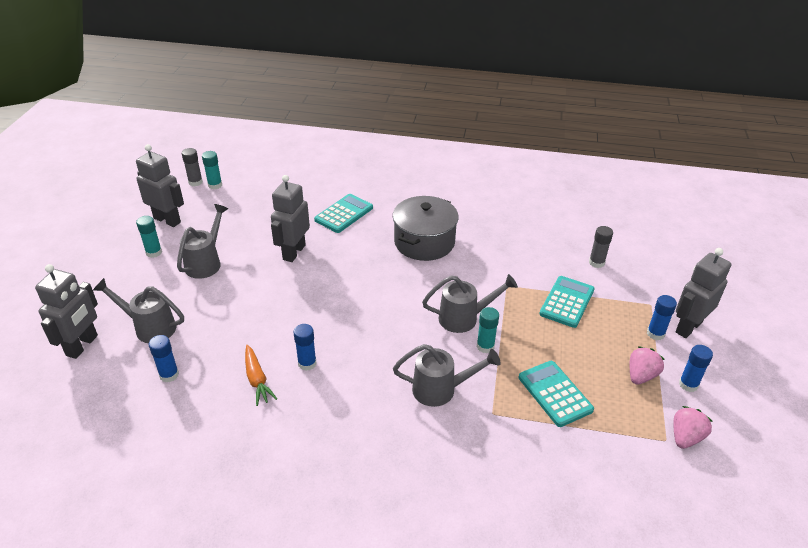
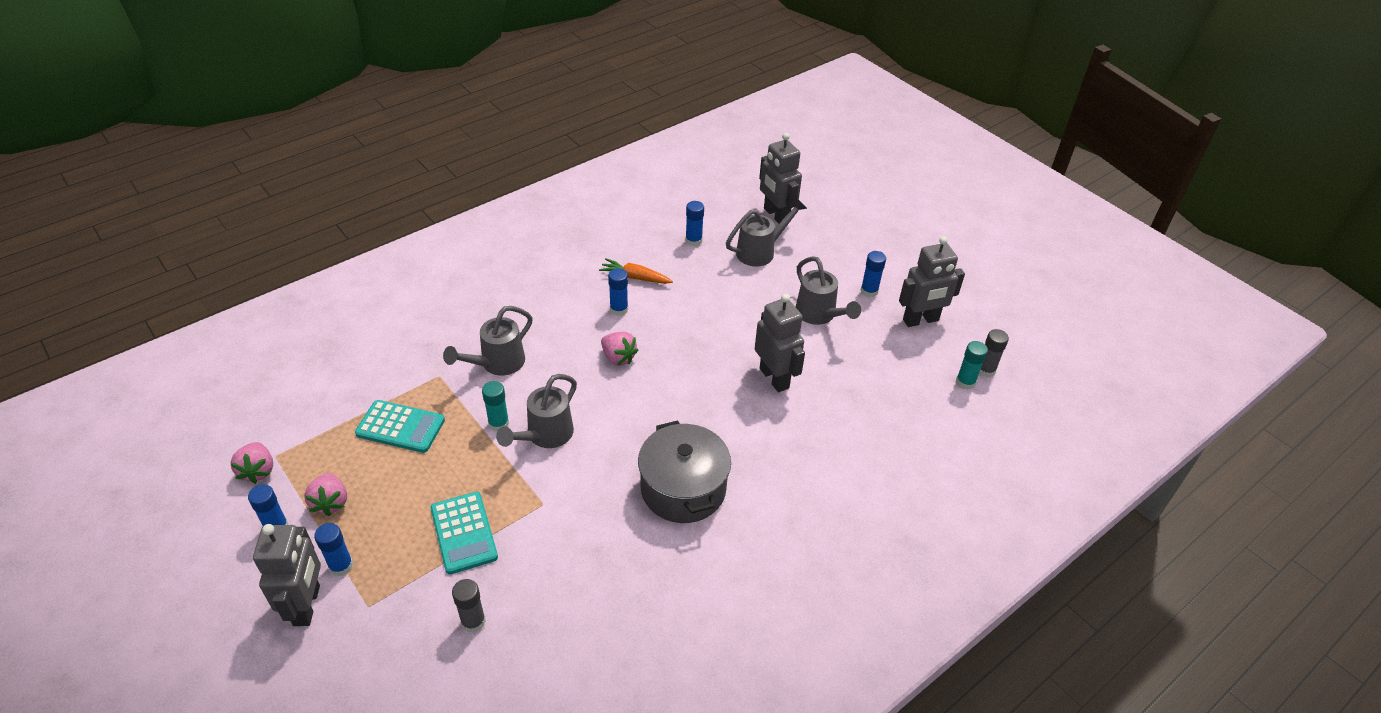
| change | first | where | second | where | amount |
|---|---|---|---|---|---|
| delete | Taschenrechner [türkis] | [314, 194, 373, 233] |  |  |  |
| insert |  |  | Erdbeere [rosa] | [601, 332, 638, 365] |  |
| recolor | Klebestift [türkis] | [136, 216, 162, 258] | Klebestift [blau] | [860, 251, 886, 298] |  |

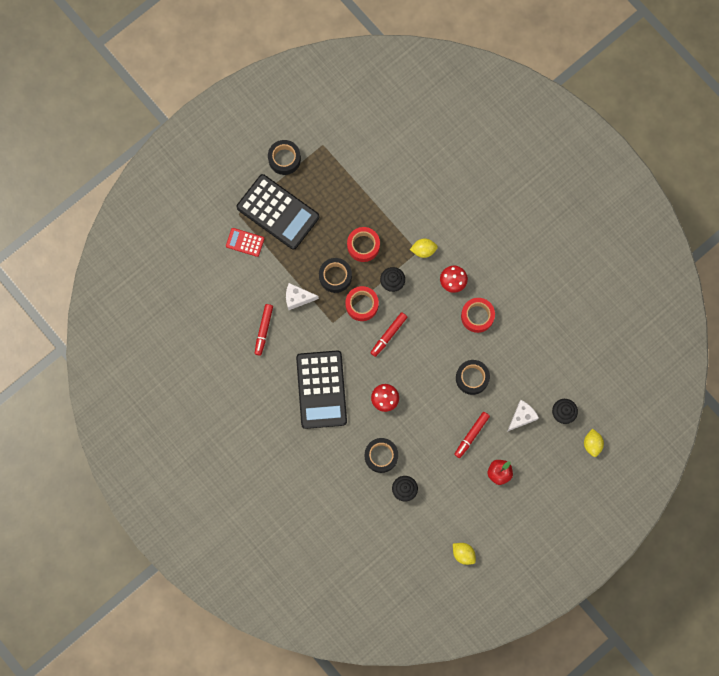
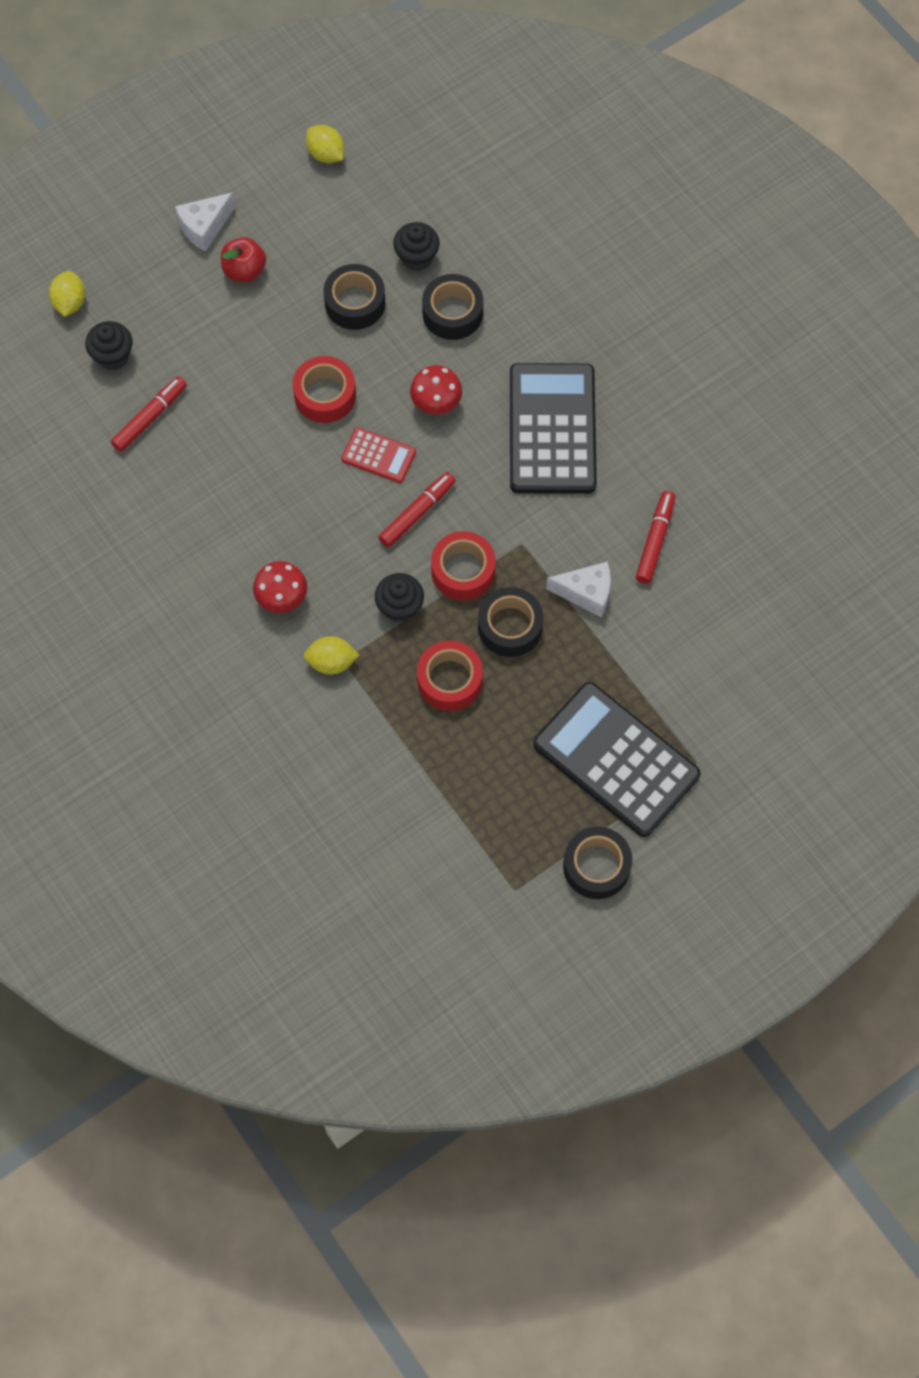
| change | first | where | second | where | amount |
|---|---|---|---|---|---|
| move | Taschenrechner [rot] | [226, 228, 264, 257] |  | [341, 427, 416, 483] |  |
| move | Filzstift [rot] | [454, 412, 490, 458] |  | [111, 376, 187, 452] |  |
| move | Klebeband [schwarz] | [456, 360, 490, 395] |  | [323, 264, 385, 330] |  |
| move | Klebeband [rot] | [461, 298, 495, 333] |  | [293, 356, 356, 423] |  |
| move | Käse [weiß] | [507, 400, 539, 432] |  | [175, 192, 235, 252] |  |

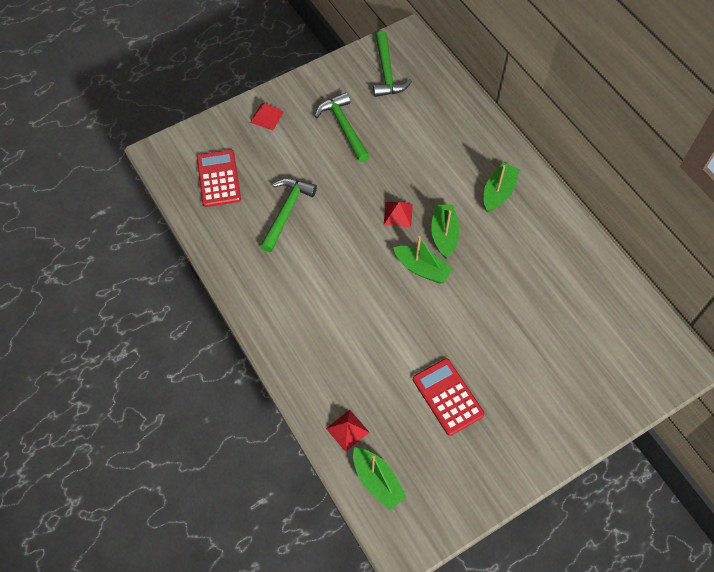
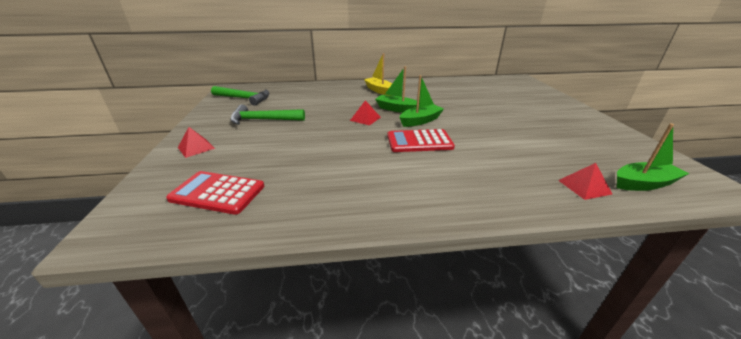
| change | first | where | second | where | amount |
|---|---|---|---|---|---|
| delete | Hammer [grün] | [260, 178, 317, 252] |  |  |  |
| move | Taschenrechner [rot] | [413, 358, 485, 436] |  | [387, 129, 455, 152] |  |
| recolor | Boot [grün] | [484, 163, 520, 212] | Boot [gelb] | [364, 53, 392, 96] |  |

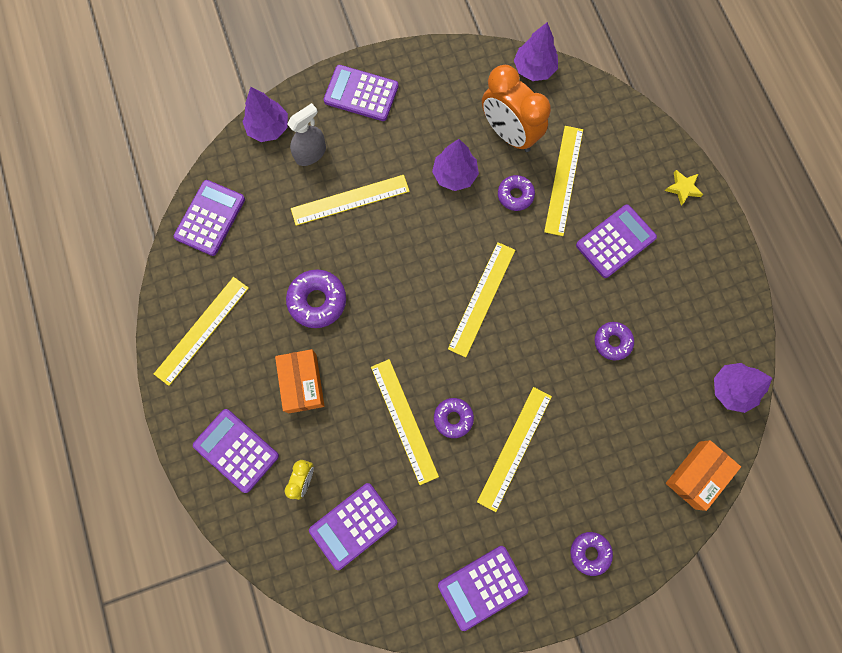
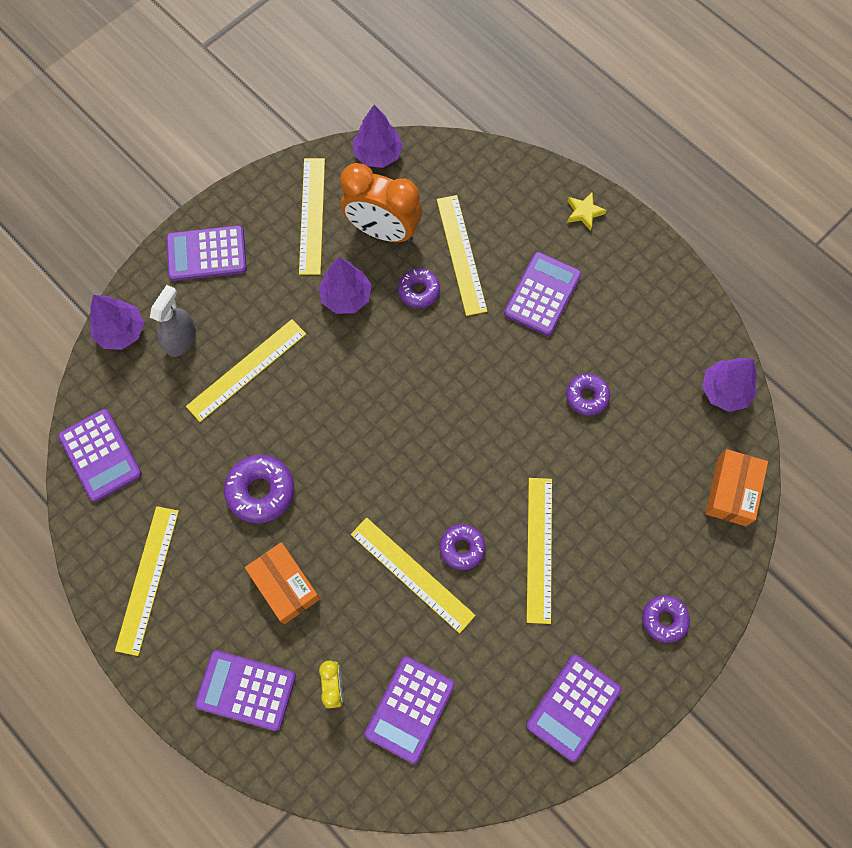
| change | first | where | second | where | amount |
|---|---|---|---|---|---|
| move | Lineal [gelb] | [448, 242, 515, 357] |  | [299, 158, 325, 275] |  |
| rotate | Taschenrechner [lila] | [174, 180, 245, 256] |  | [58, 409, 142, 502] | 150 degrees clockwise |

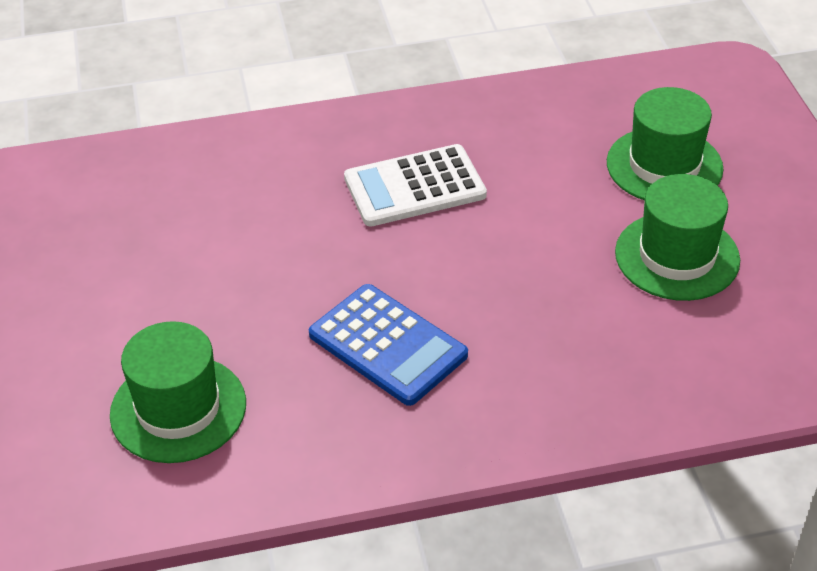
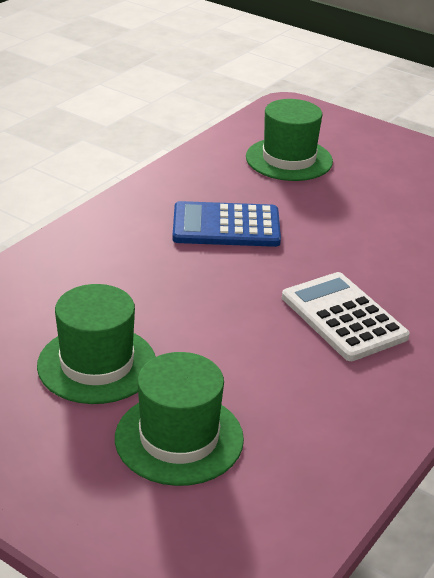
| change | first | where | second | where | amount |
|---|---|---|---|---|---|
| rotate | Taschenrechner [weiß] | [344, 144, 487, 227] |  | [282, 272, 410, 361] | 60 degrees counterclockwise |

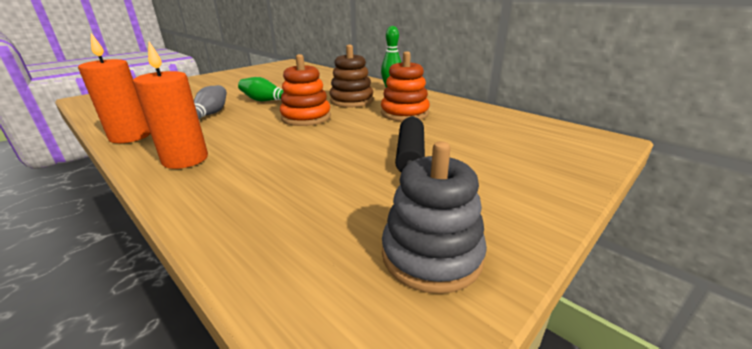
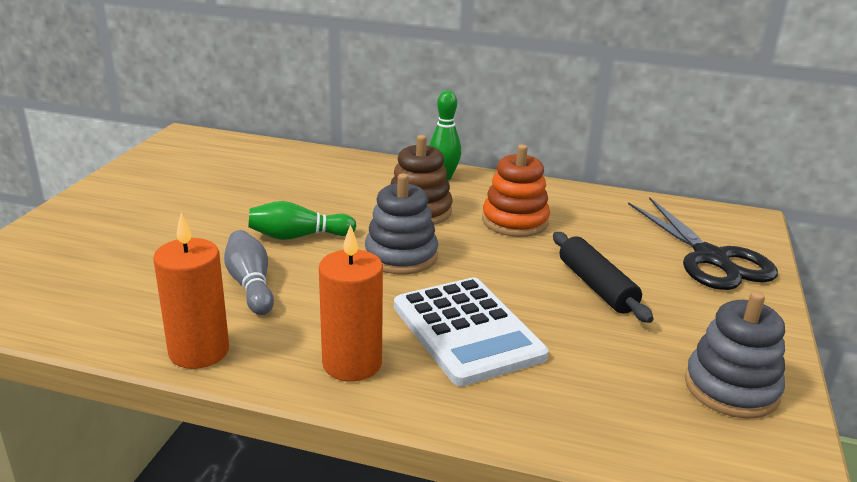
| change | first | where | second | where | amount |
|---|---|---|---|---|---|
| insert |  |  | Taschenrechner [weiß] | [394, 277, 548, 386] |  |
| insert |  |  | Schere [schwarz] | [628, 197, 778, 290] |  |
| recolor | Stapelspielzeug [orange] | [280, 54, 331, 126] | Stapelspielzeug [grau] | [365, 173, 438, 275] |  |

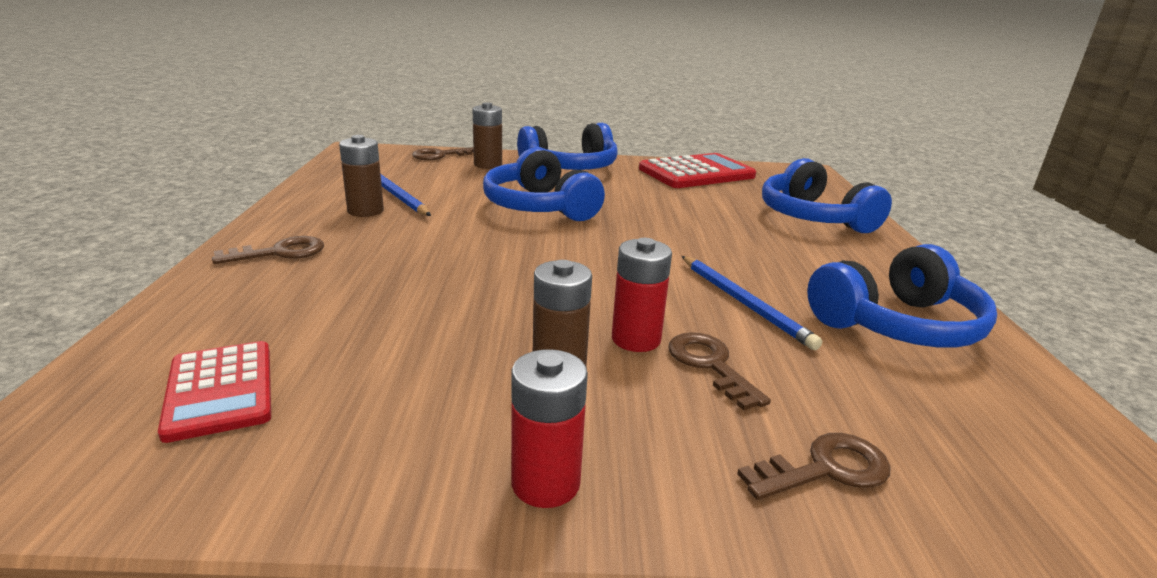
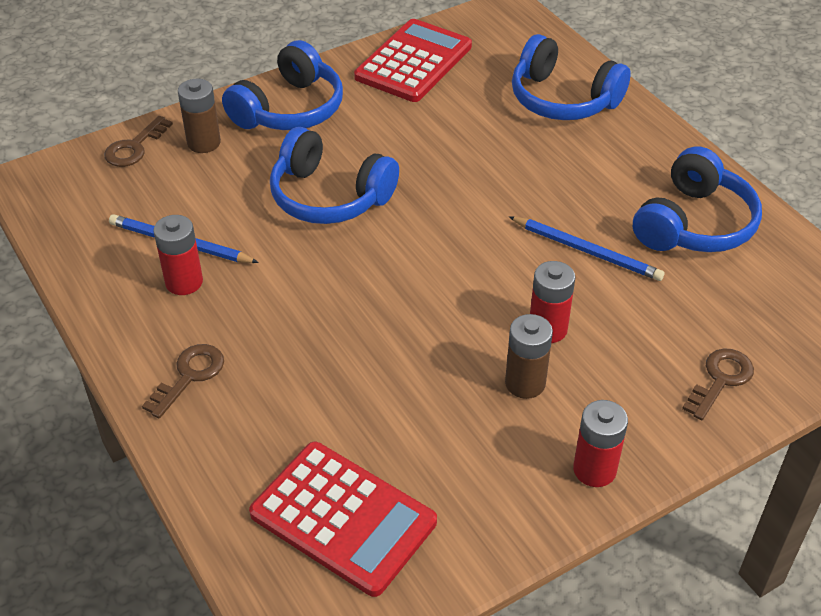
| change | first | where | second | where | amount |
|---|---|---|---|---|---|
| delete | Schlüssel [braun] | [668, 332, 771, 410] |  |  |  |
| recolor | Batterie [braun] | [339, 135, 384, 217] | Batterie [rot] | [153, 215, 203, 295] |  |
| resize | Taschenrechner [rot] | [158, 341, 271, 443] |  | [249, 442, 437, 597] | x1.56 |

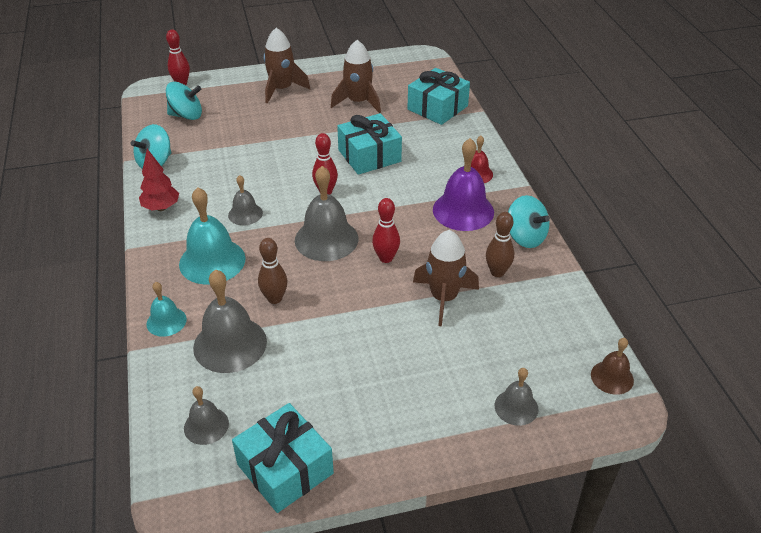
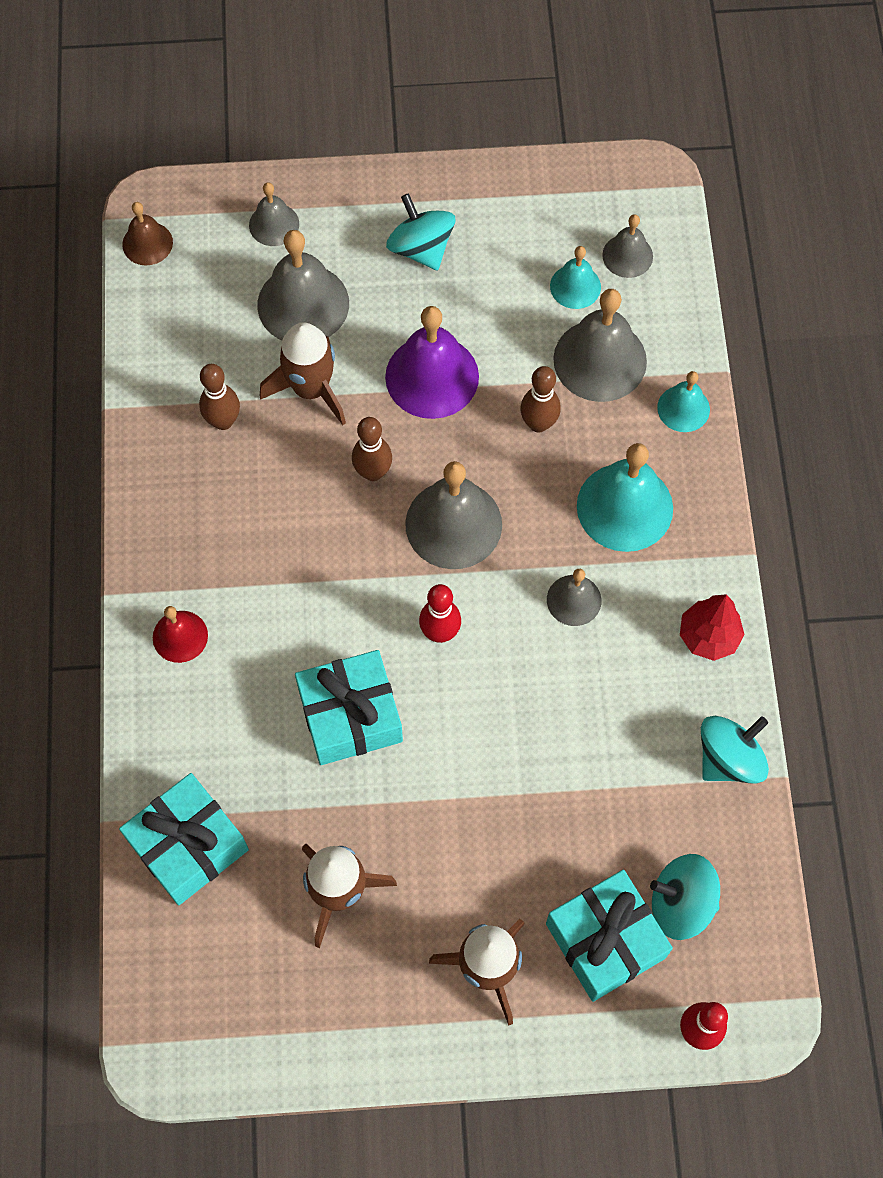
| change | first | where | second | where | amount |
|---|---|---|---|---|---|
| insert |  |  | Glocke [grau] | [257, 230, 349, 340] |  |
| insert |  |  | Glocke [türkis] | [550, 246, 601, 309] |  |
| move | Geschenk [türkis] | [232, 403, 334, 513] |  | [546, 870, 673, 1002] |  |
| move | Glocke [lila] | [433, 138, 494, 231] |  | [385, 306, 479, 419] |  |
| move | Kreisel [türkis] | [508, 195, 550, 248] |  | [386, 193, 455, 271] |  |
| recolor | Bowlingkegel [rot] | [372, 198, 400, 263] | Bowlingkegel [braun] | [352, 417, 392, 481] |  |

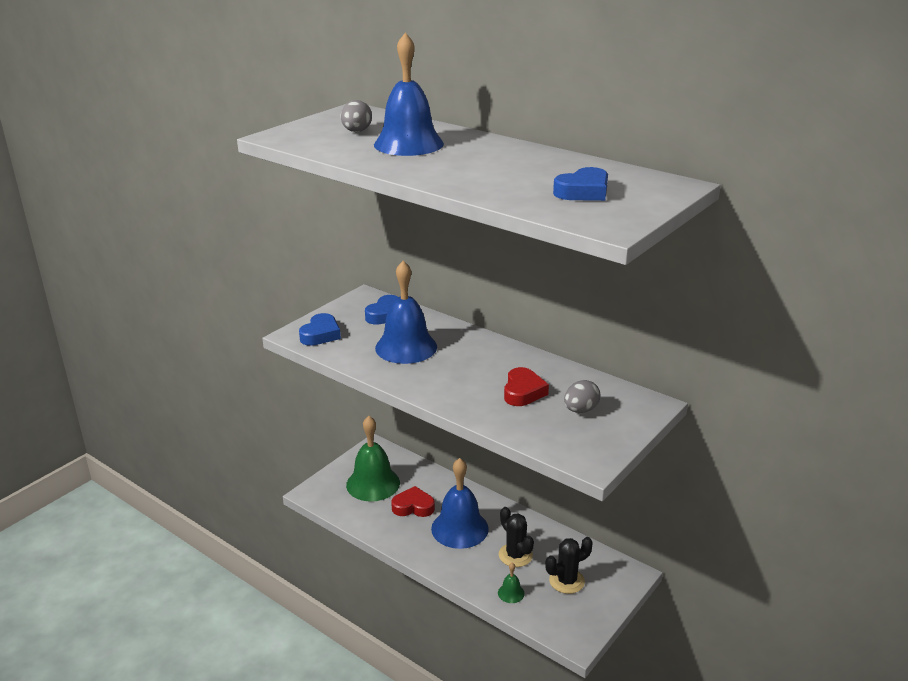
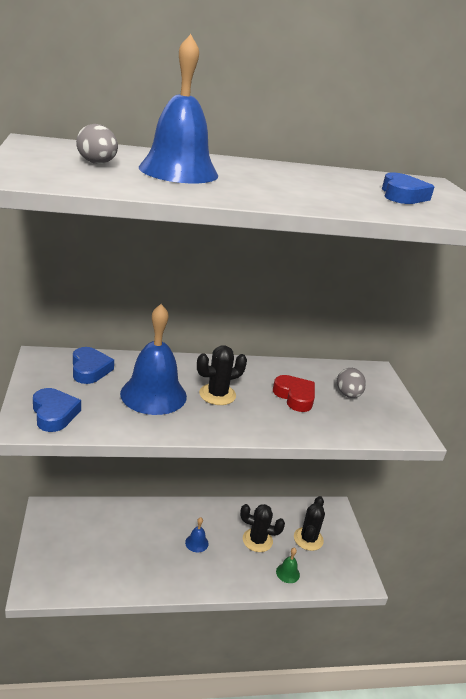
| change | first | where | second | where | amount |
|---|---|---|---|---|---|
| delete | Glocke [grün] | [346, 416, 400, 501] |  |  |  |
| delete | Herz [rot] | [391, 486, 435, 517] |  |  |  |
| insert |  |  | Kaktus [schwarz] | [197, 345, 247, 405] |  |
| resize | Glocke [blau] | [431, 458, 489, 549] |  | [185, 517, 209, 552] | x0.43 |

